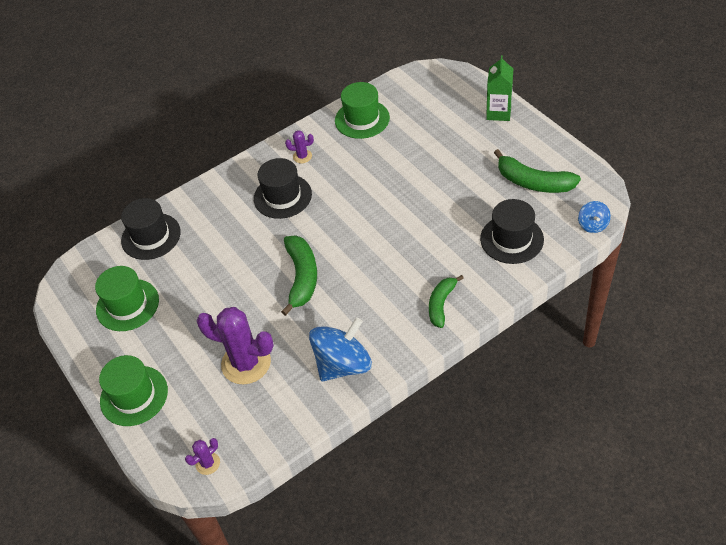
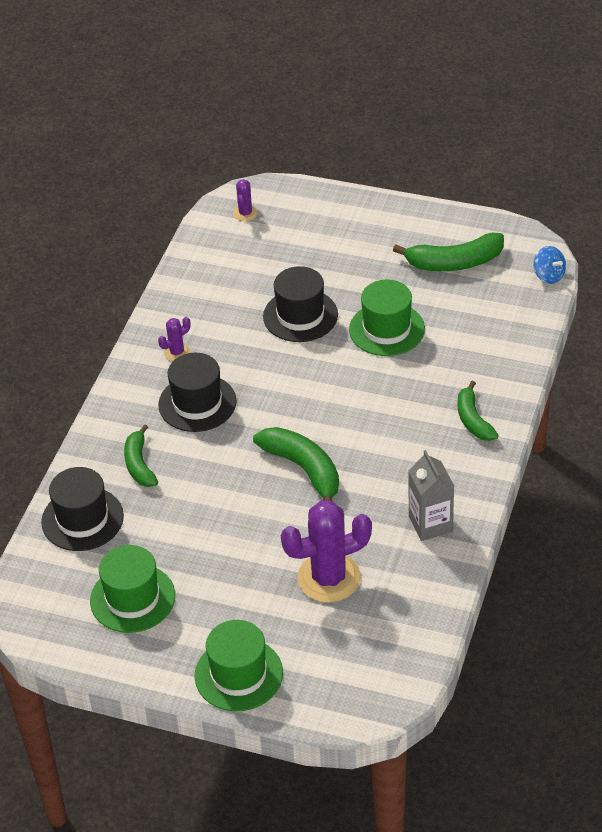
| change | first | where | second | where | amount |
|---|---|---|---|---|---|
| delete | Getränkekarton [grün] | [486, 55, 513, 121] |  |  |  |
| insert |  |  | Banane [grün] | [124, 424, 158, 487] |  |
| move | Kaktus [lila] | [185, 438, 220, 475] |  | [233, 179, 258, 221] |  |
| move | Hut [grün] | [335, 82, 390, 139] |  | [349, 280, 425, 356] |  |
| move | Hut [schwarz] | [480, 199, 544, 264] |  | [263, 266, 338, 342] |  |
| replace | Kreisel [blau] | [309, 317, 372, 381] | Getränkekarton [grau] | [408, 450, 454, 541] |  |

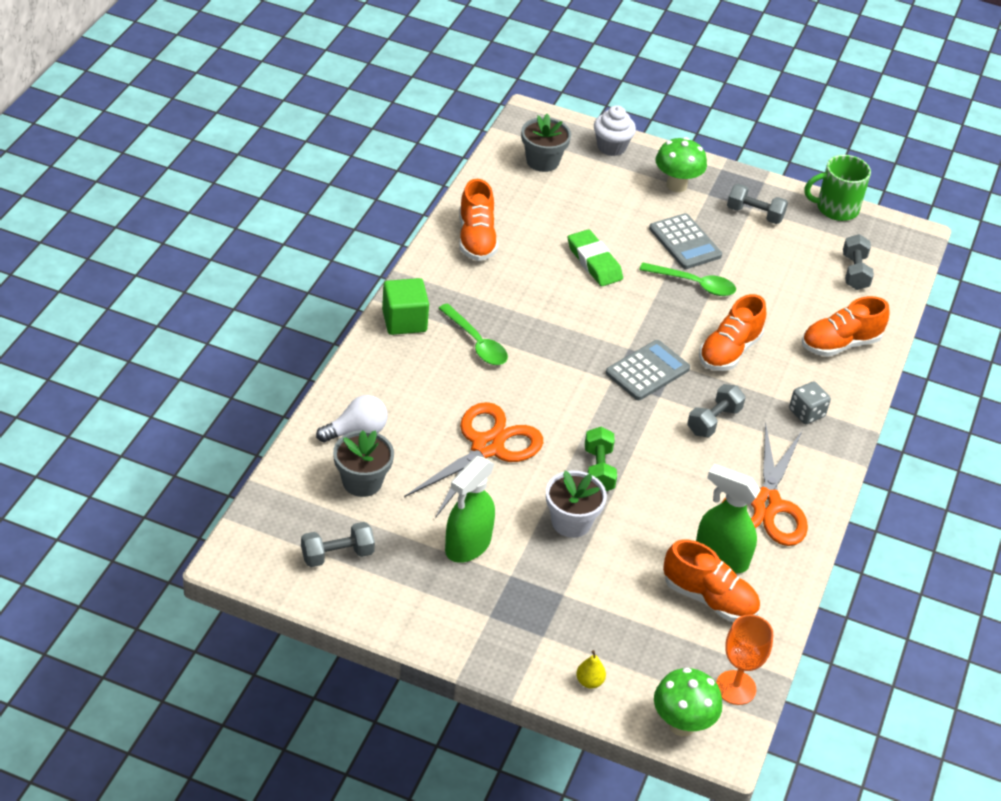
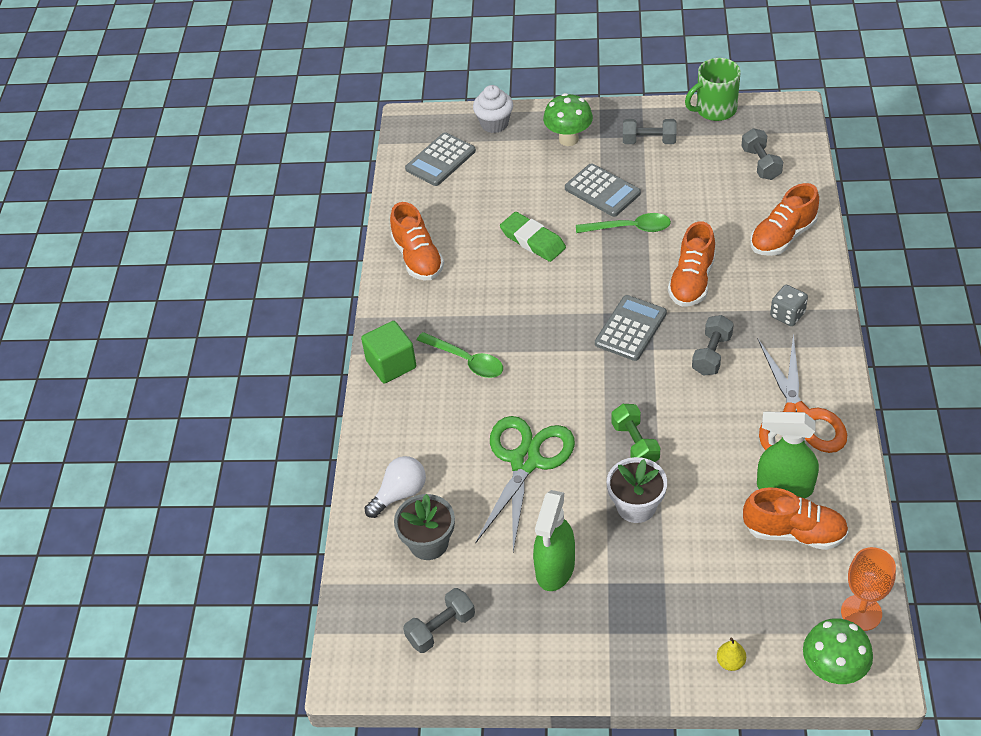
| change | first | where | second | where | amount |
|---|---|---|---|---|---|
| replace | Blumentopf [grau] | [521, 114, 571, 172] | Taschenrechner [grau] | [405, 132, 476, 186] |  |
| recolor | Schere [orange] | [404, 402, 543, 518] | Schere [grün] | [475, 416, 575, 552] |  |

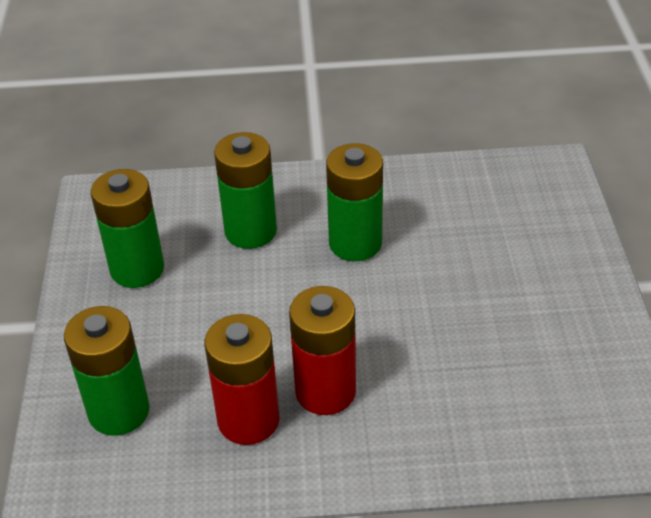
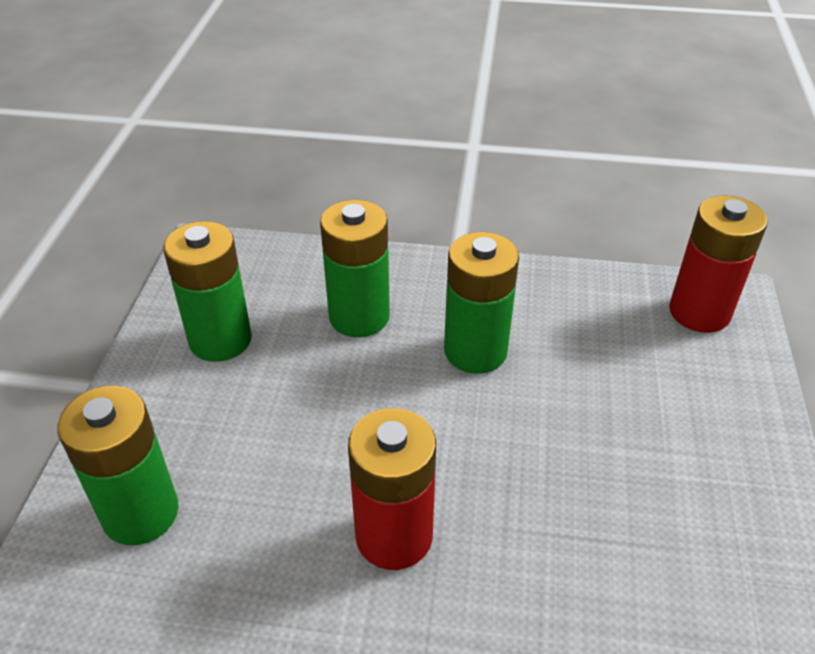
| change | first | where | second | where | amount |
|---|---|---|---|---|---|
| move | Batterie [rot] | [204, 314, 280, 445] |  | [669, 195, 768, 333] |  |

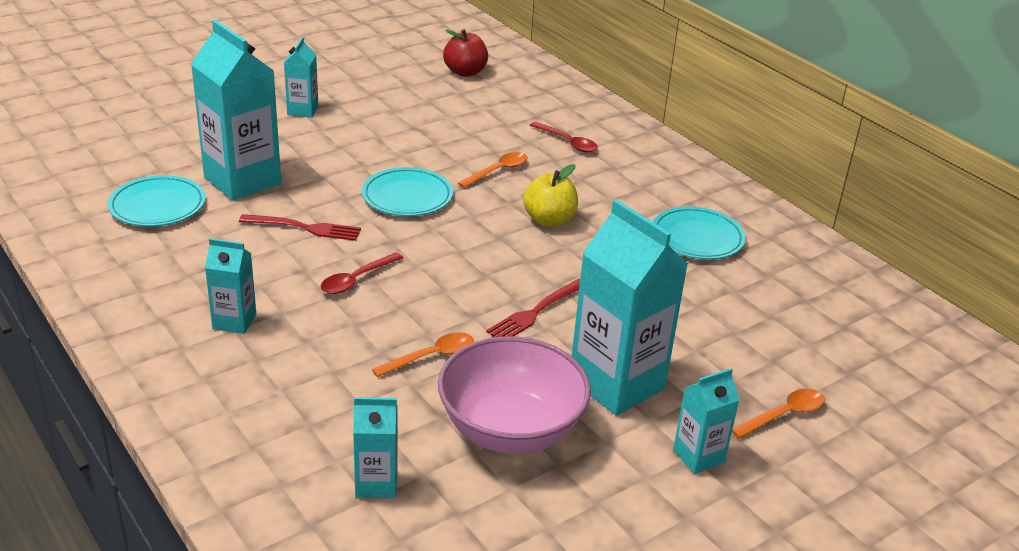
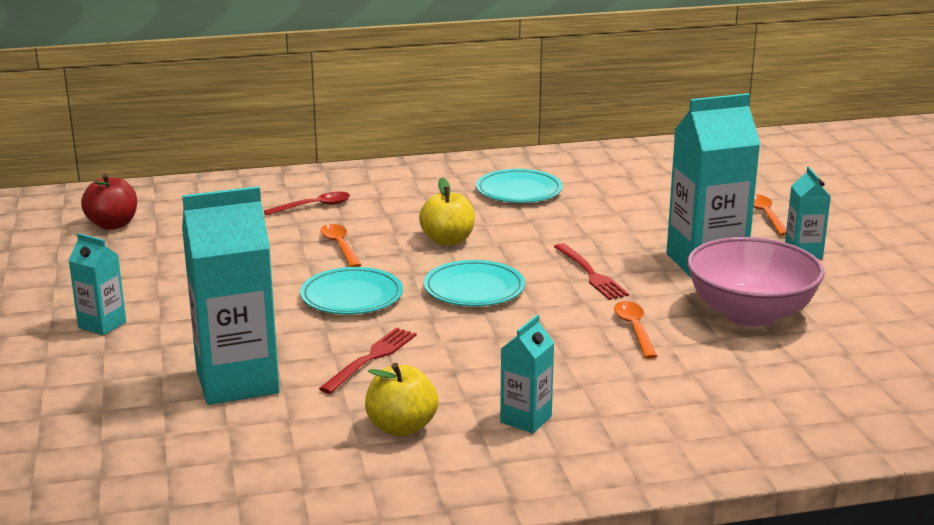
| change | first | where | second | where | amount |
|---|---|---|---|---|---|
| delete | Löffel [rot] | [321, 252, 403, 294] |  |  |  |
| delete | Getränkekarton [türkis] | [353, 397, 398, 498] |  |  |  |
| insert |  |  | Apfel [gelb] | [365, 363, 439, 436] |  |
| move | Teller [türkis] | [108, 175, 206, 226] |  | [424, 260, 525, 306] |  |

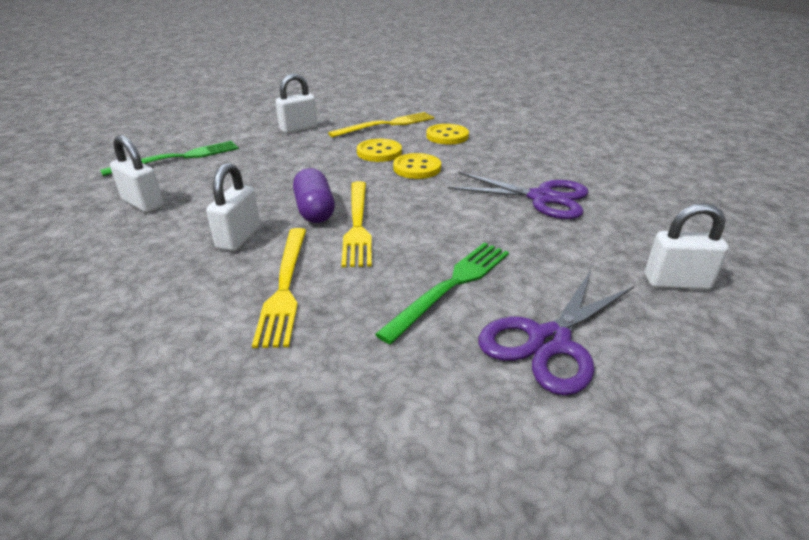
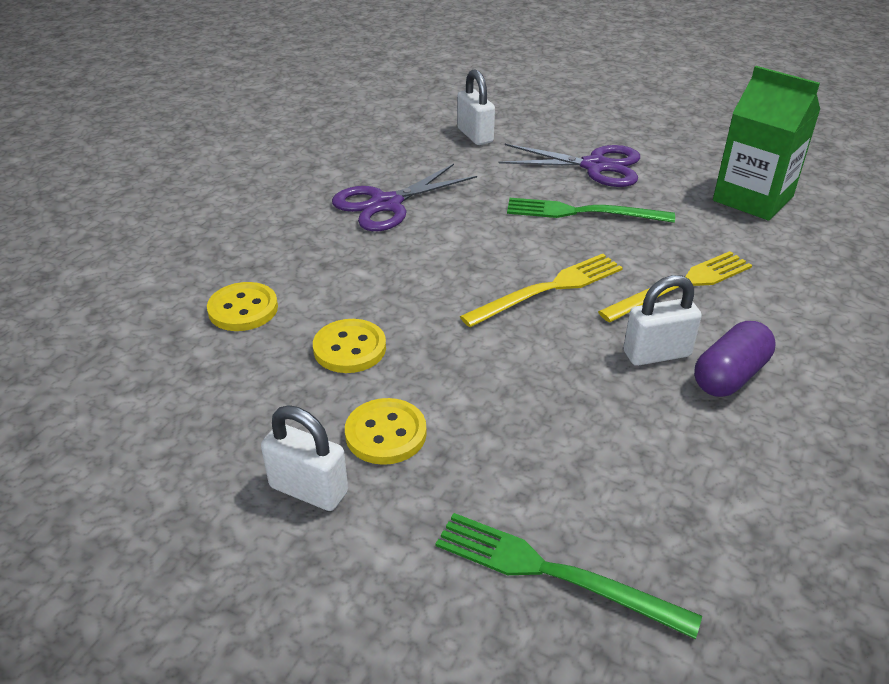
| change | first | where | second | where | amount |
|---|---|---|---|---|---|
| delete | Vorhängeschloss [weiß] | [110, 135, 164, 212] |  |  |  |
| delete | Gabel [gelb] | [328, 112, 434, 137] |  |  |  |
| insert |  |  | Getränkekarton [grün] | [713, 66, 820, 220] |  |
| move | Kapsel [lila] | [293, 168, 335, 223] |  | [694, 321, 775, 397] |  |
| move | Knopf [gelb] | [393, 153, 441, 179] |  | [345, 398, 427, 465] |  |
| rotate | Schere [lila] | [448, 172, 588, 219] |  | [332, 164, 477, 231] | 120 degrees counterclockwise |

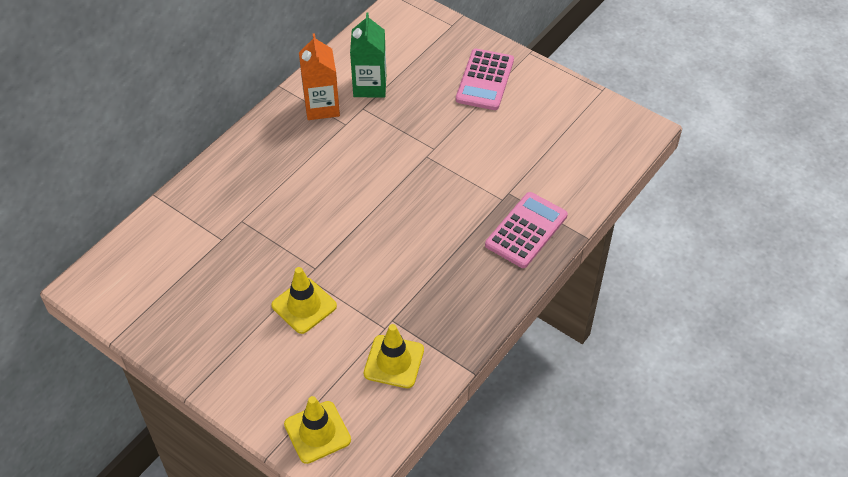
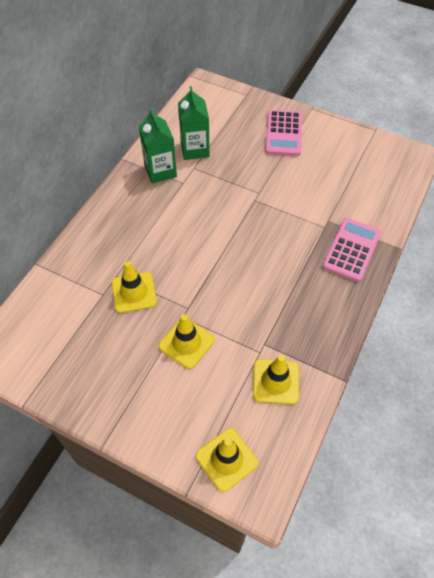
| change | first | where | second | where | amount |
|---|---|---|---|---|---|
| insert |  |  | Leitkegel [gelb] | [112, 261, 157, 313] |  |
| recolor | Getränkekarton [orange] | [299, 33, 340, 120] | Getränkekarton [grün] | [139, 108, 177, 183] |  |

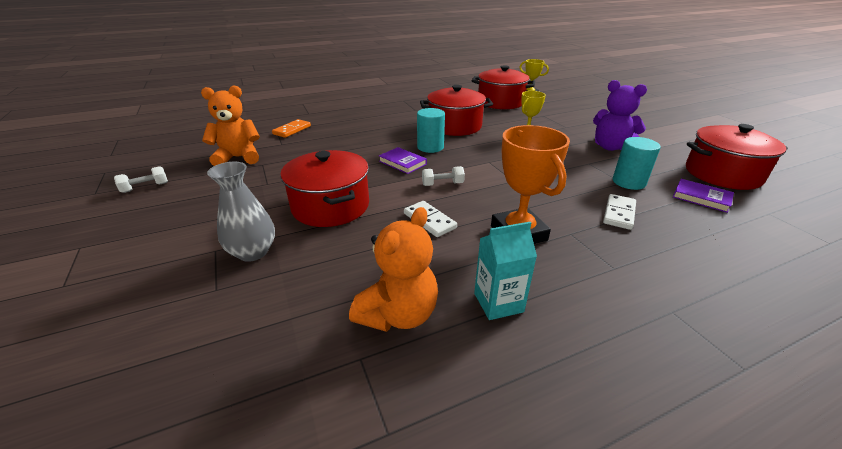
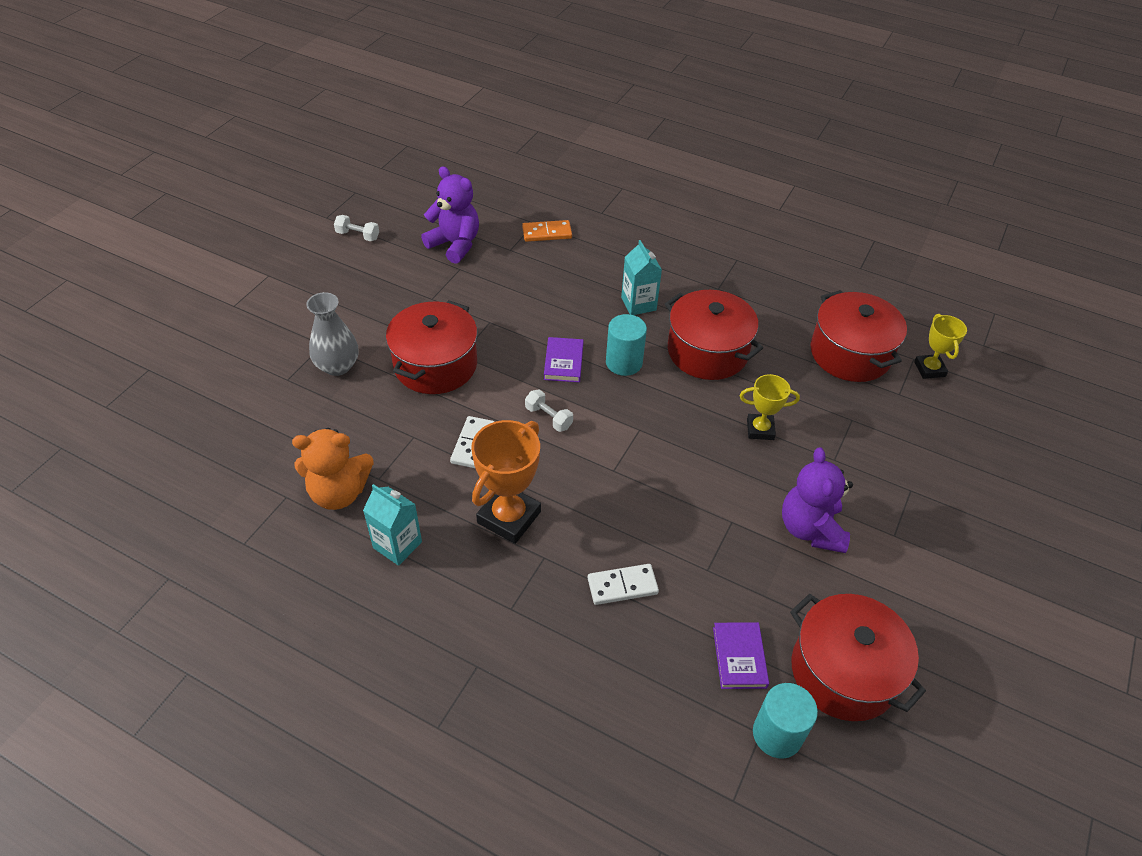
| change | first | where | second | where | amount |
|---|---|---|---|---|---|
| insert |  |  | Getränkekarton [türkis] | [621, 240, 662, 315] |  |
| move | Vollzylinder [türkis] | [612, 137, 661, 190] |  | [753, 683, 818, 759] |  |
| recolor | Teddybär [orange] | [201, 85, 260, 166] | Teddybär [lila] | [421, 166, 479, 264] |  |

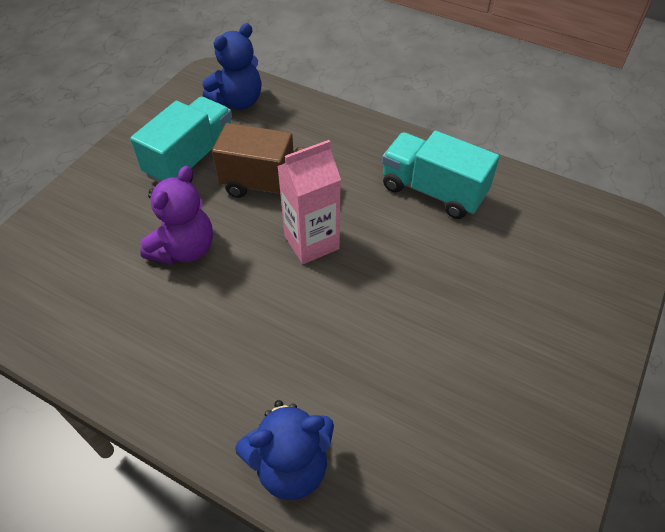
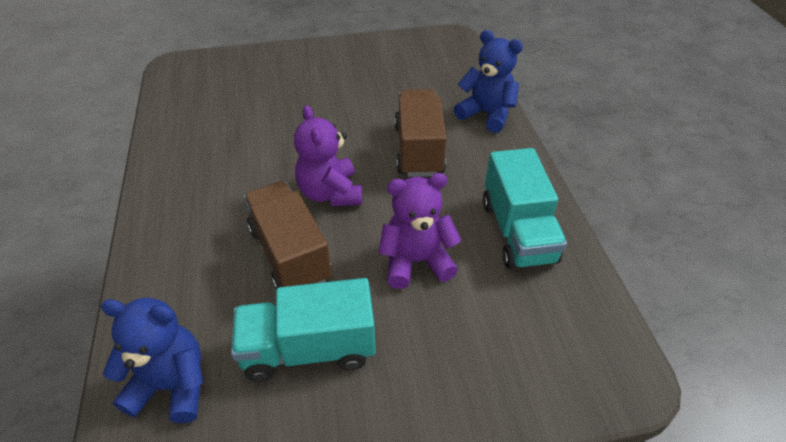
| change | first | where | second | where | amount |
|---|---|---|---|---|---|
| insert |  |  | Lastwagen [braun] | [394, 89, 446, 177] |  |
| move | Lastwagen [türkis] | [382, 131, 500, 219] |  | [483, 148, 567, 269] |  |
| replace | Getränkekarton [rosa] | [277, 140, 341, 264] | Teddybär [lila] | [294, 105, 362, 206] |  |

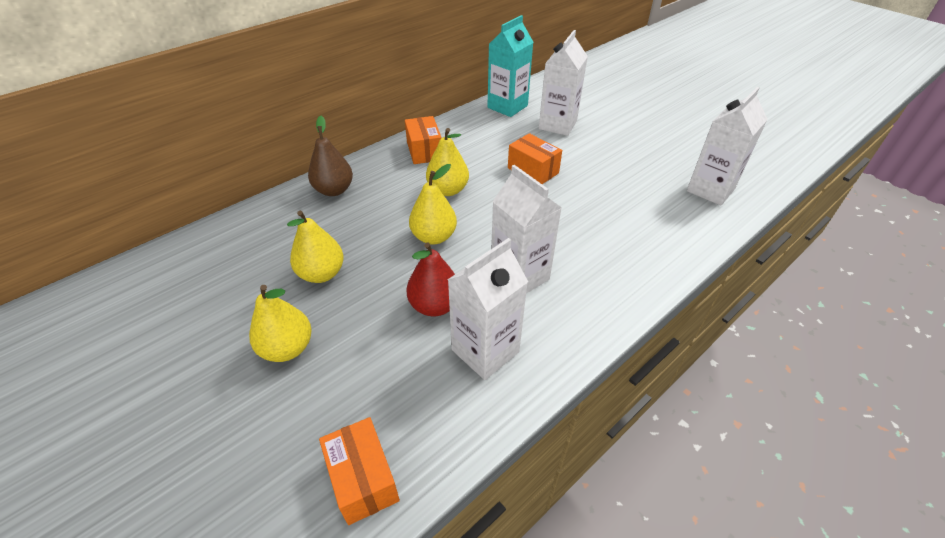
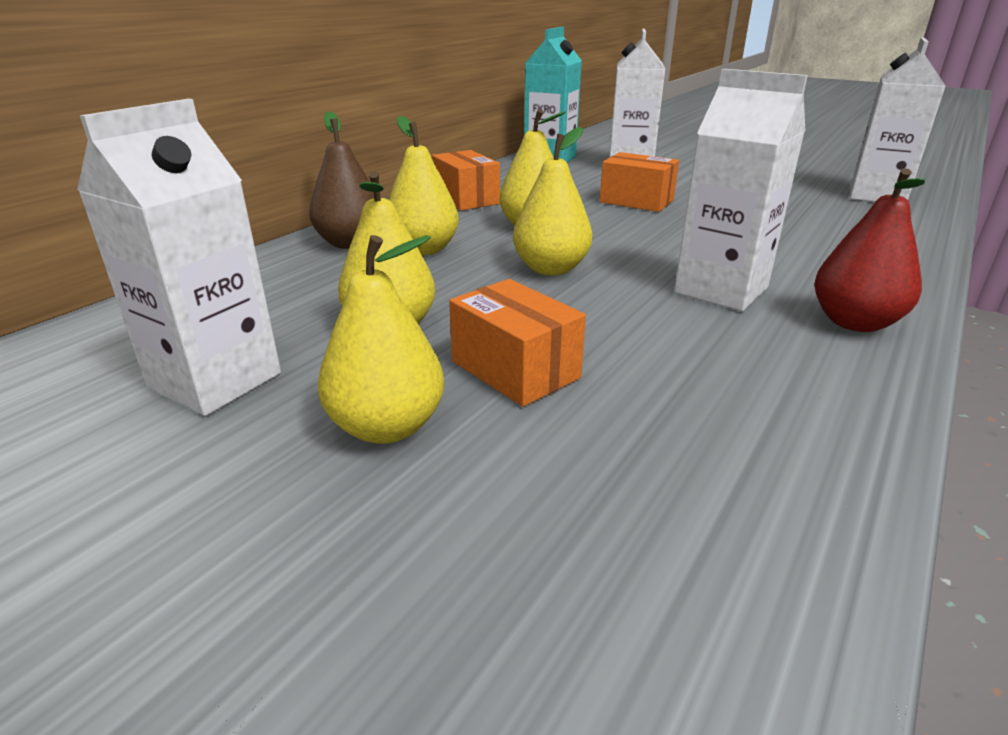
| change | first | where | second | where | amount |
|---|---|---|---|---|---|
| insert |  |  | Birne [gelb] | [389, 116, 459, 255] |  |
| move | Schachtel [orange] | [319, 417, 400, 525] |  | [449, 279, 586, 407] |  |
| move | Birne [rot] | [406, 242, 455, 316] |  | [815, 168, 925, 332] |  |
| move | Getränkekarton [weiß] | [447, 238, 528, 380] |  | [77, 99, 281, 416] |  |

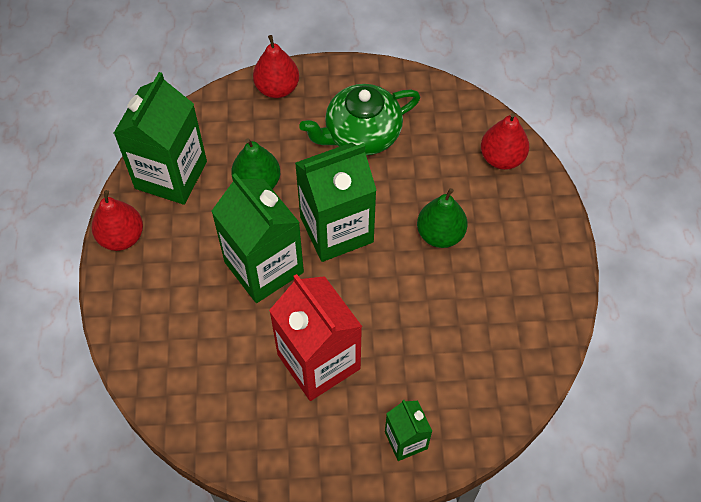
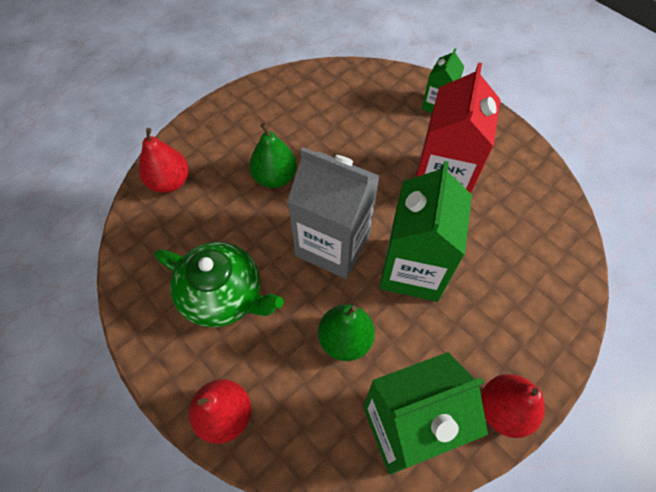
| change | first | where | second | where | amount |
|---|---|---|---|---|---|
| recolor | Getränkekarton [grün] | [295, 142, 377, 262] | Getränkekarton [grau] | [287, 147, 380, 279] |  |

